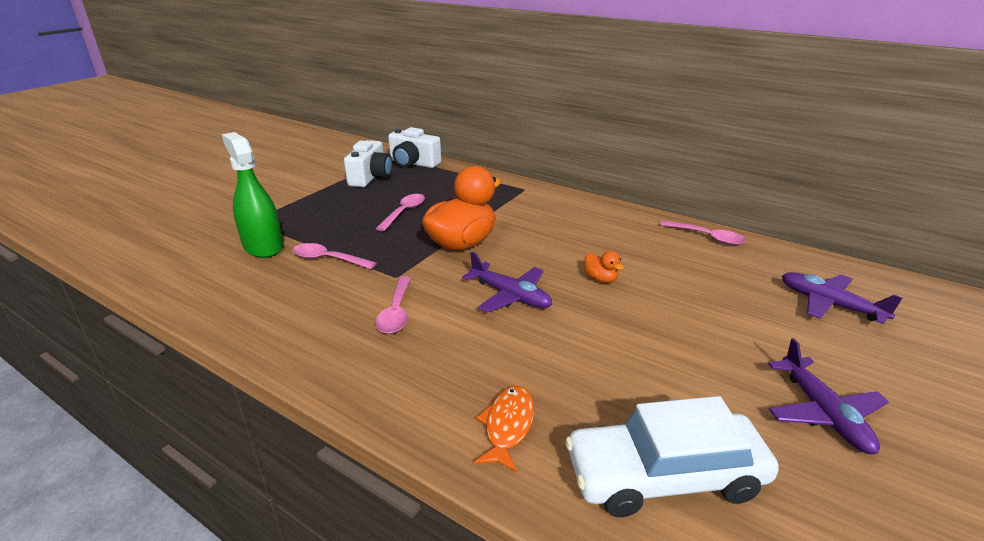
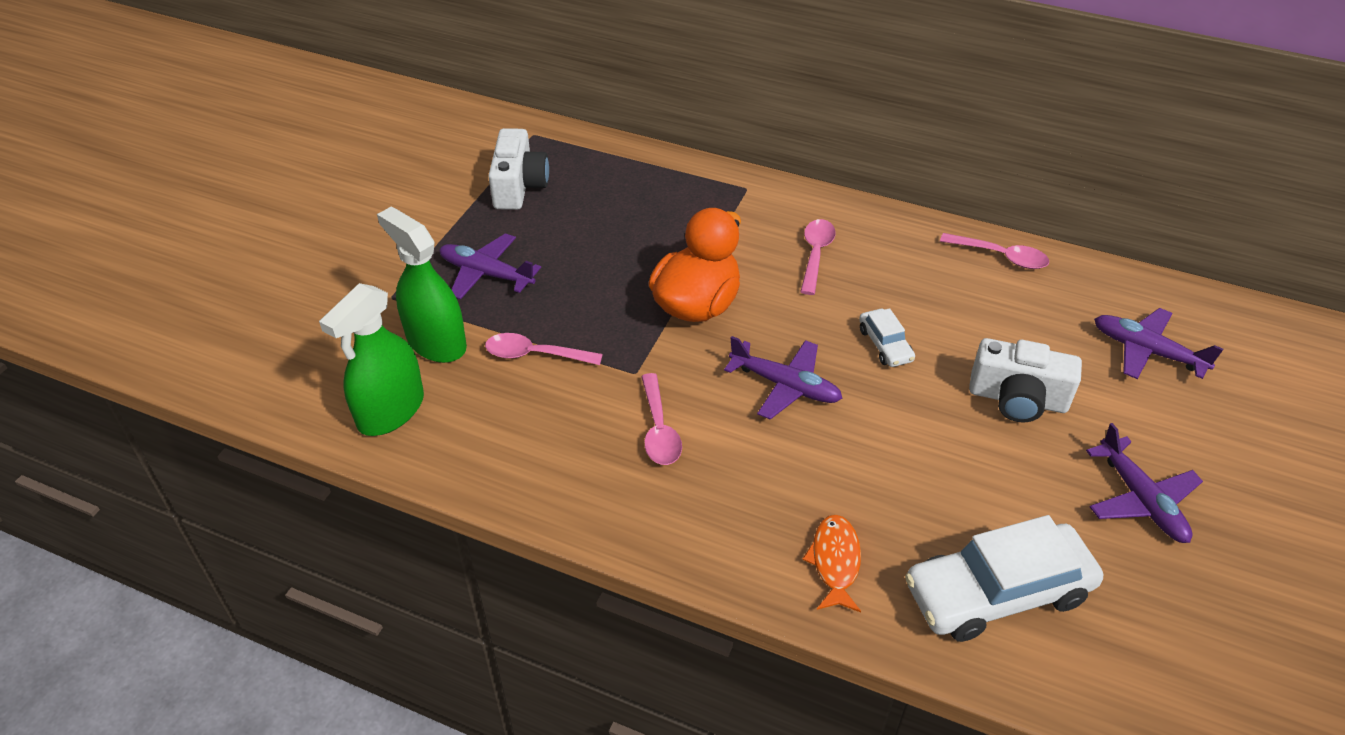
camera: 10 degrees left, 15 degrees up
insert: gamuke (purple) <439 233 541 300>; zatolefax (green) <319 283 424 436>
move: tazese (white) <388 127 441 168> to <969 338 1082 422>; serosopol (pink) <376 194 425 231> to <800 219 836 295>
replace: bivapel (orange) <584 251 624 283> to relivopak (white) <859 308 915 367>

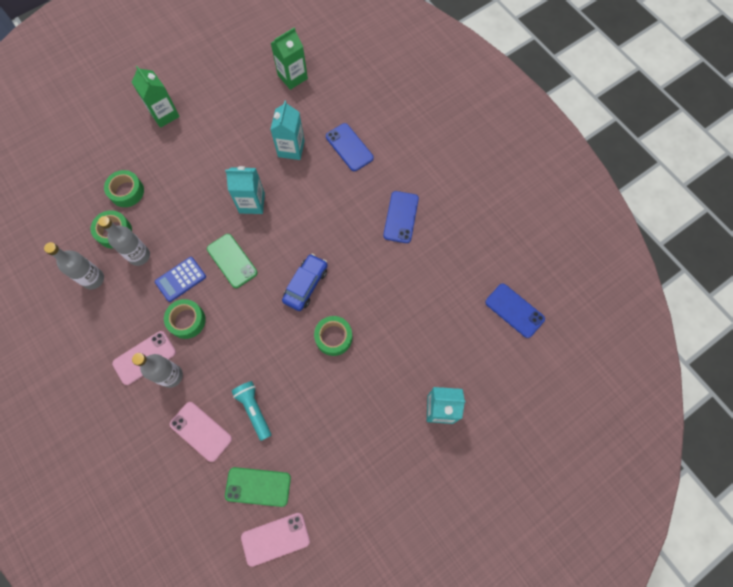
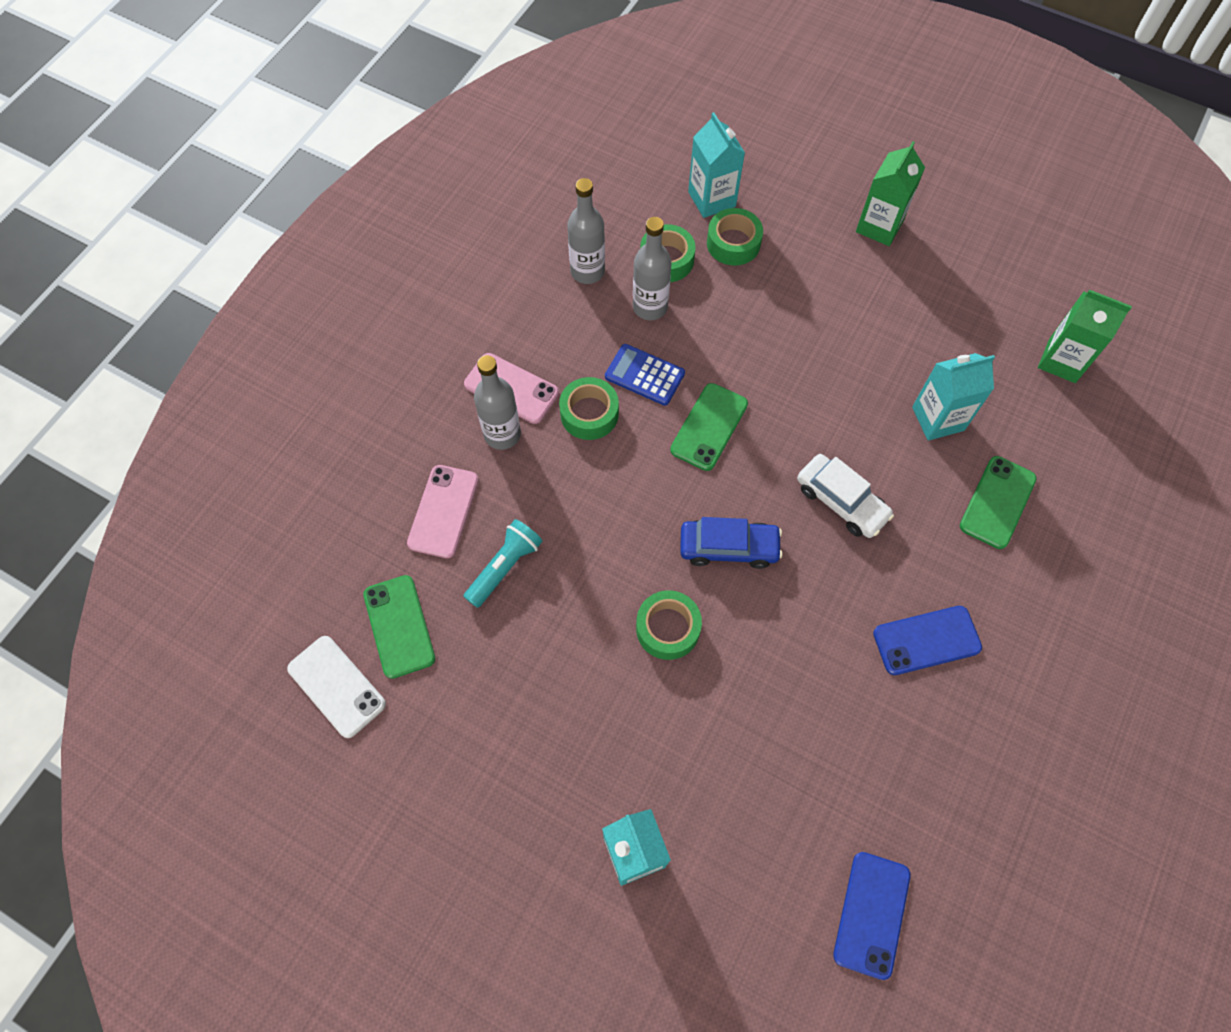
camera: 65 degrees right, 5 degrees down
insert: relivopak (white) <797 454 894 538>
move: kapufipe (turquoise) <225 166 265 214> to <688 112 745 218>
recolor: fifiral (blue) <326 123 374 171> to fifiral (green) <960 456 1037 549>; fifiral (pink) <241 513 310 567> to fifiral (white) <287 636 386 738>

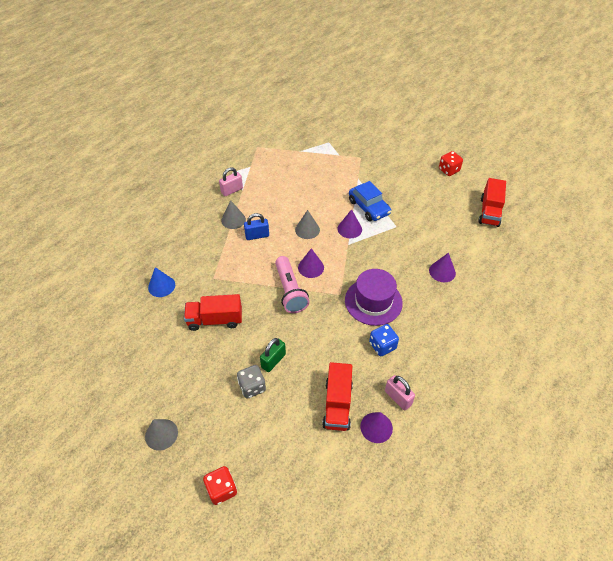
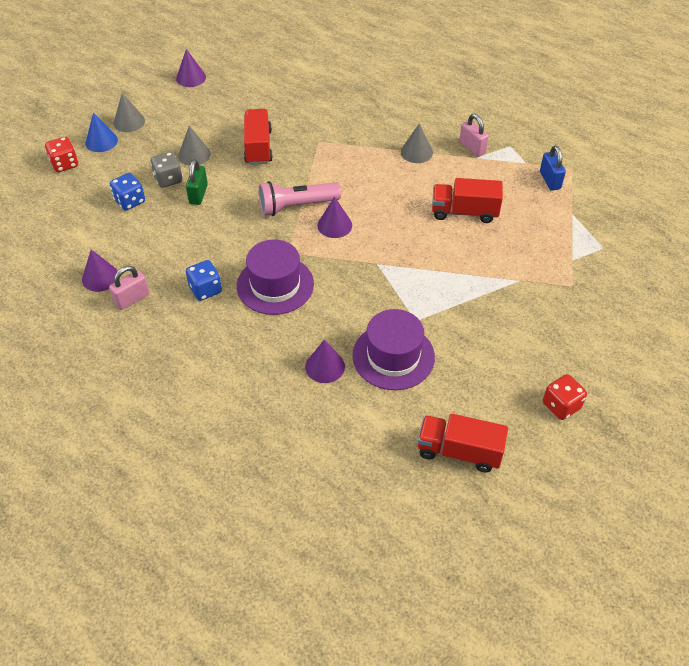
camera: 90 degrees right, 0 degrees up
delete: relivopak (blue) <349 181 391 221>
insert: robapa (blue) <110 173 145 211>; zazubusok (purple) <352 309 435 390>
move: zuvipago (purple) <337 209 362 238> to <176 49 206 87>; zuvipago (grey) <295 210 320 239> to <178 126 211 166>; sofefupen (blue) <244 213 269 240> to <540 146 566 191>; zuvipago (blue) <148 267 175 297> to <85 112 118 152>; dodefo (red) <322 362 353 431> to <432 178 503 223>
rotate: sofefupen (green) <260 338 286 372> = <186 159 208 205> 60 degrees clockwise

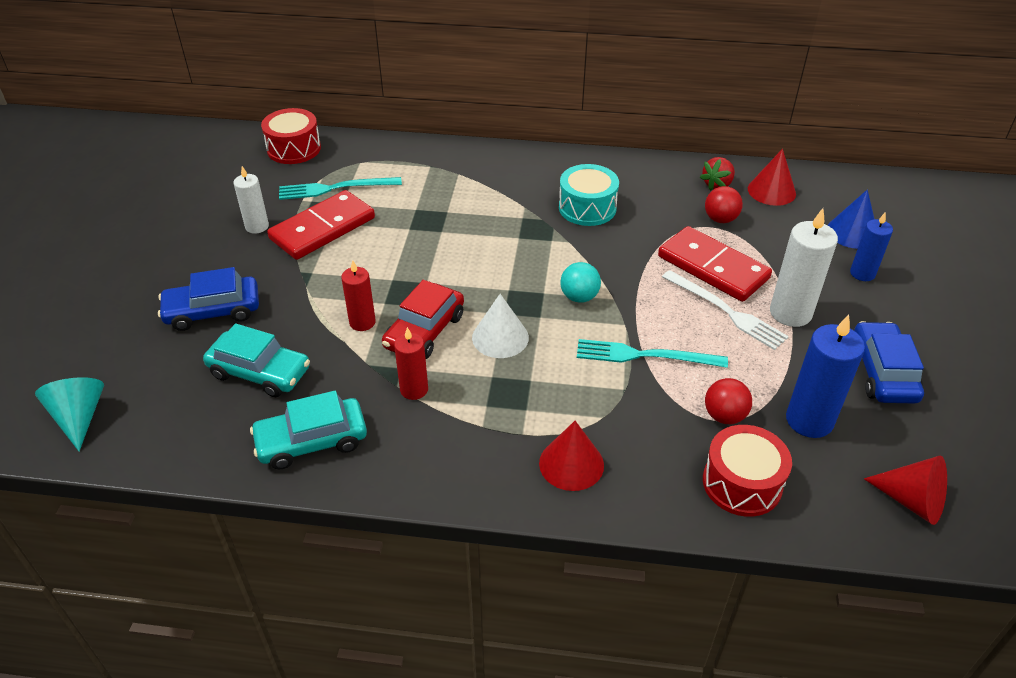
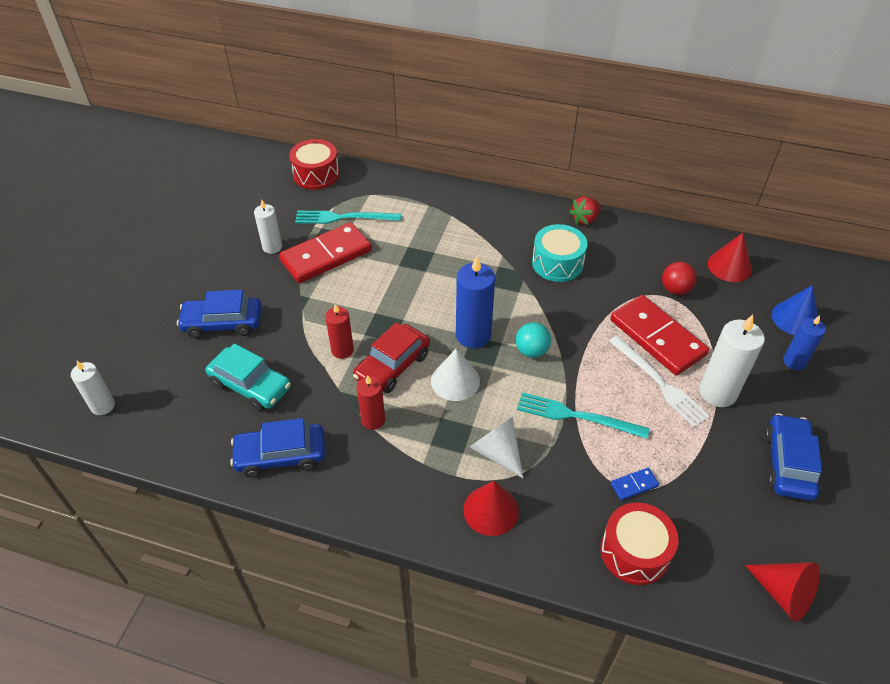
camera: 10 degrees right, 5 degrees up
insert: zuvipago (white) <469 416 523 478>
move: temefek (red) <700 157 735 191> to <569 197 601 225>; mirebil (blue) <786 315 865 438> to <456 256 495 348>
replace: zuvipago (turquoise) <35 377 104 451> to mirebil (white) <71 361 115 415>; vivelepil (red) <705 378 752 424> to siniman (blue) <611 468 659 501>
recolor: relivopak (turquoise) <250 391 367 469> to relivopak (blue) <230 418 325 478>

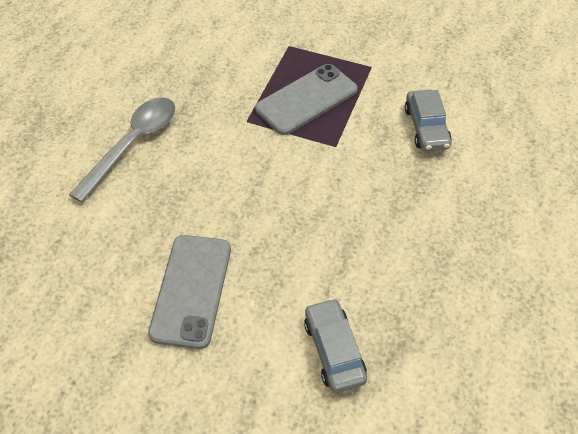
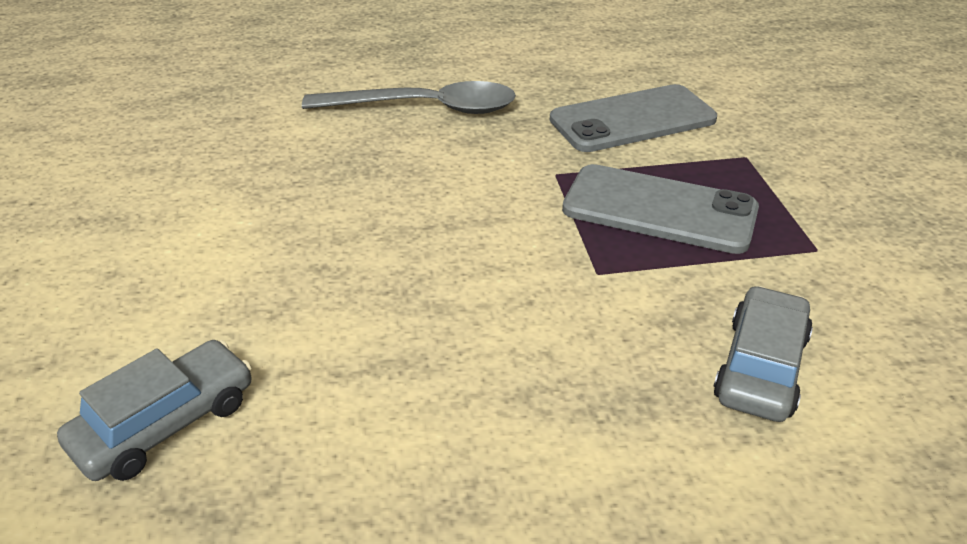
camera: 60 degrees right, 15 degrees down
move: fifiral (grey) <148 235 231 349> to <550 84 717 152>
rotate: relivopak (grey) <405 90 452 151> = <713 286 813 422> 150 degrees clockwise

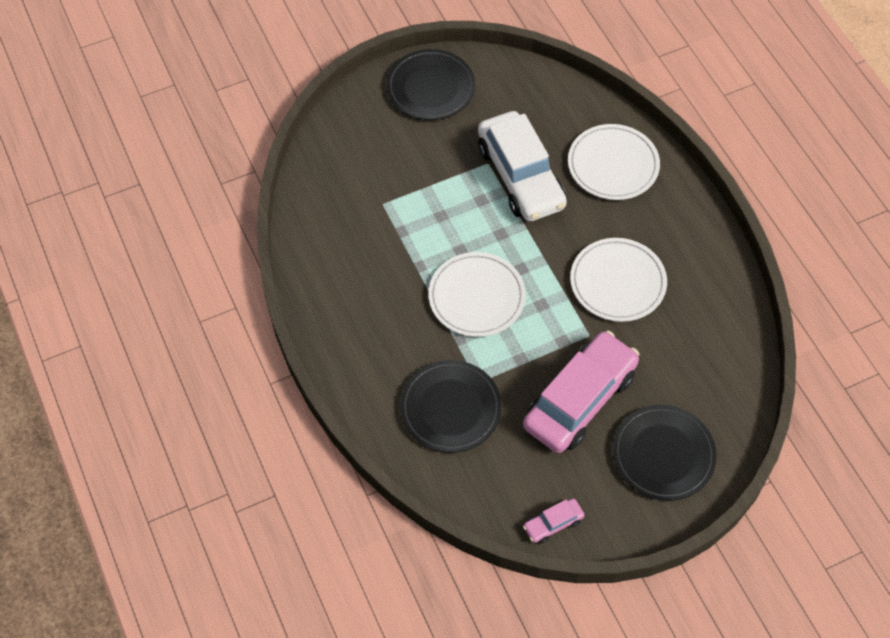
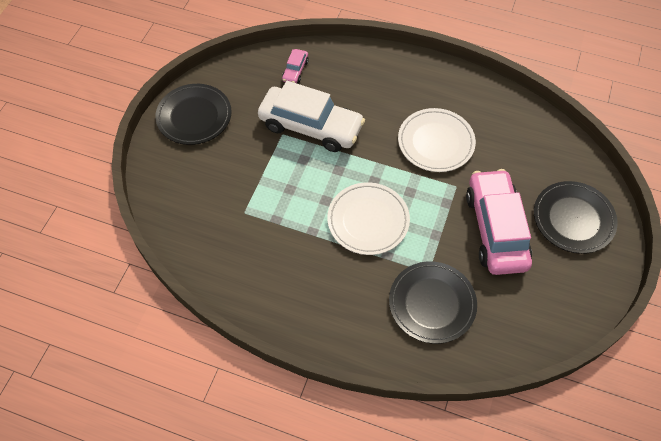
camera: 45 degrees left, 0 degrees up
delete: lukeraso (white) <568 124 660 200>
move: relivopak (pink) <523 499 584 544> to <282 49 309 83>

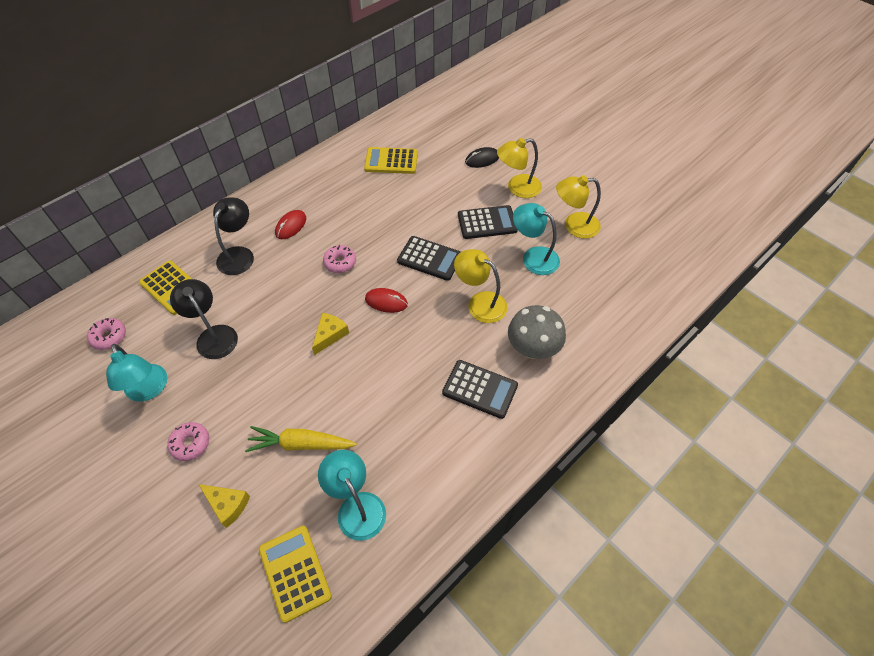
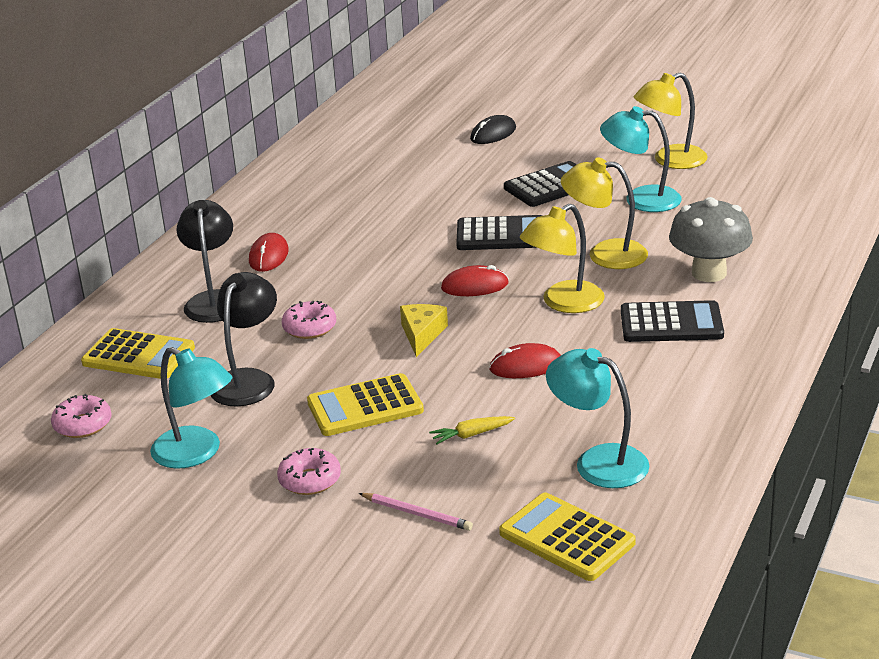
camera: 20 degrees left, 25 degrees down
insert: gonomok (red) <489 343 561 378>
move: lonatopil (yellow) <497 138 542 198> to <520 204 605 313>; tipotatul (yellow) <364 147 418 174> to <307 373 424 436>; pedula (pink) <323 245 356 273> to <282 301 336 339>
replace: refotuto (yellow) <198 484 250 528> to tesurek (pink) <359 493 473 531>
rotate: lonatopil (black) <170 279 238 359> = <211 272 277 406> 75 degrees clockwise
resize: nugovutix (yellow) <245 426 357 452> = <429 416 515 444> x0.53

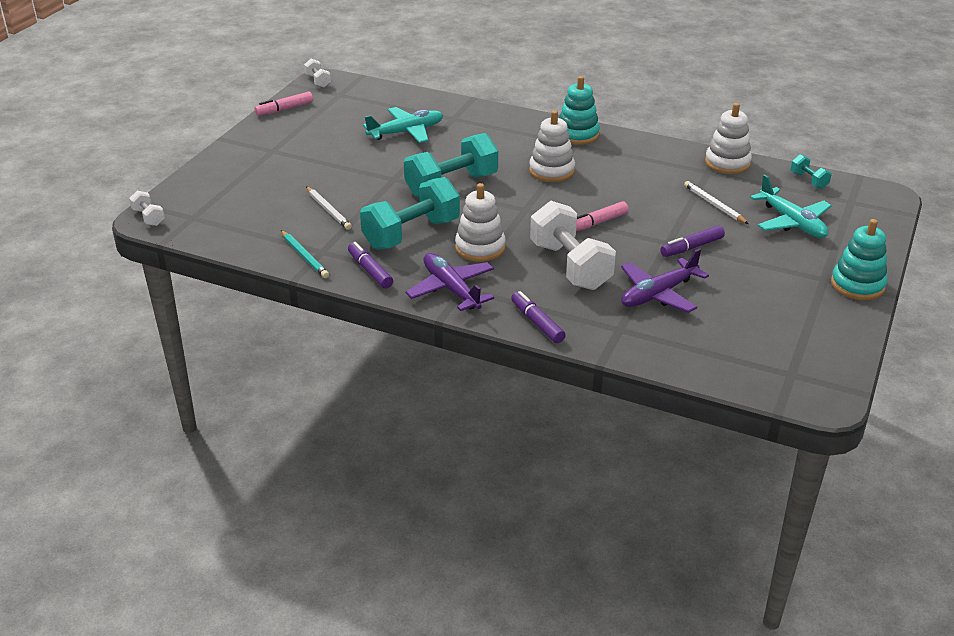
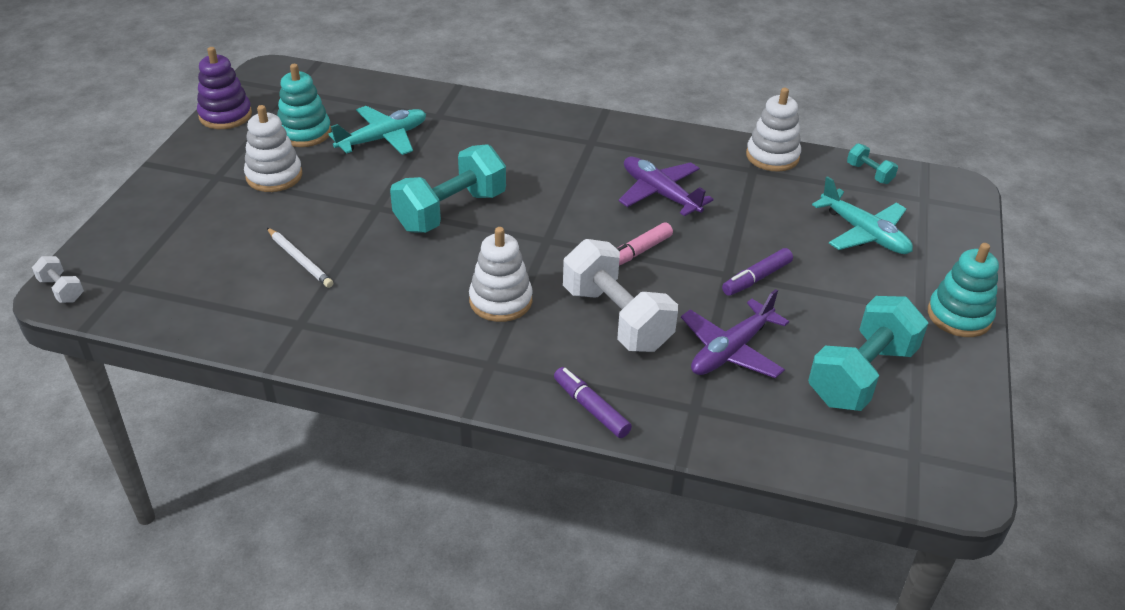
camera: 10 degrees left, 5 degrees up
delete: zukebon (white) <304 59 331 87>; tesurek (white) <684 181 749 224>; tesurek (turquoise) <281 230 329 278>; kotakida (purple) <348 242 393 289>
move: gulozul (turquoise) <559 76 600 145> to <277 64 331 147>; gulozul (white) <529 110 575 182> to <244 105 303 192>; zukebon (turquoise) <360 177 460 250> to <808 296 928 411>; gamuke (purple) <406 253 494 311> to <619 157 714 216>
replace: kotakida (pink) <255 92 313 116> to gulozul (purple) <197 47 252 129>

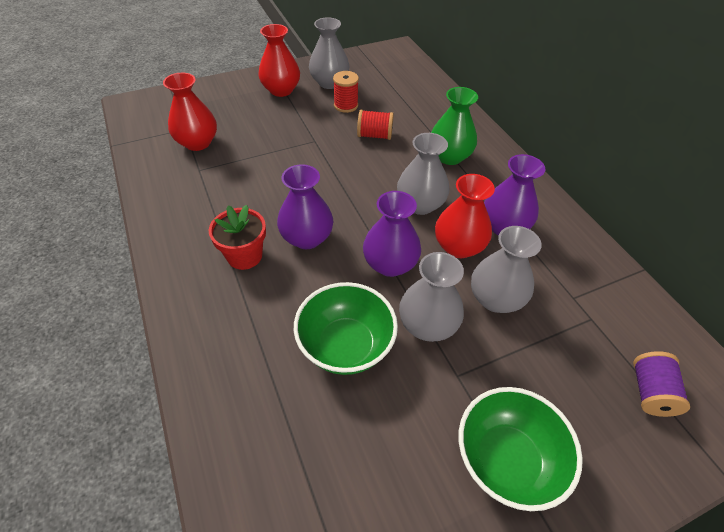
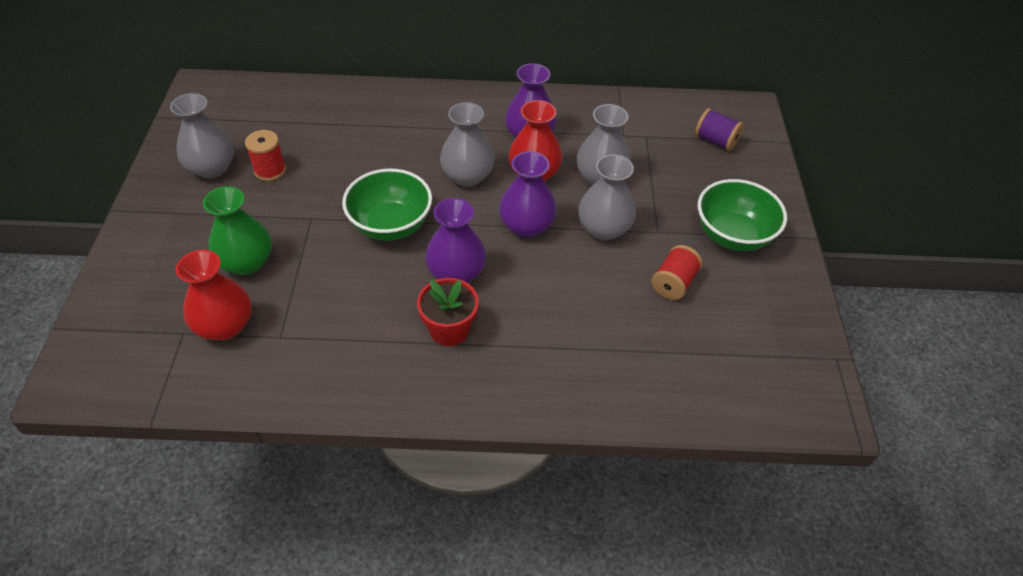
camera: 65 degrees left, 0 degrees up
delete: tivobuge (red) <258 24 300 97>
move: tivobuge (green) <431 87 478 165> to <203 186 272 275>; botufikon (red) <357 110 394 140> to <652 245 702 300>; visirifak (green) <294 282 398 375> to <342 169 432 241>

